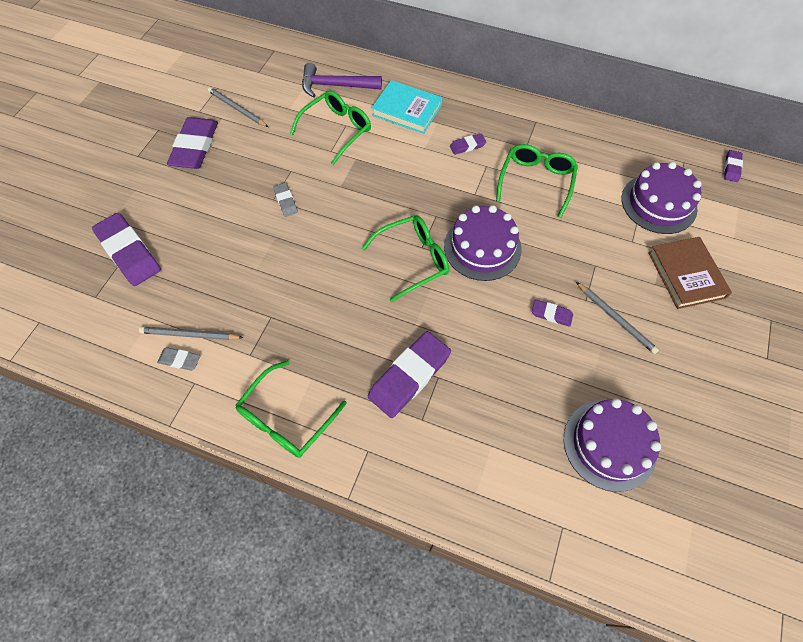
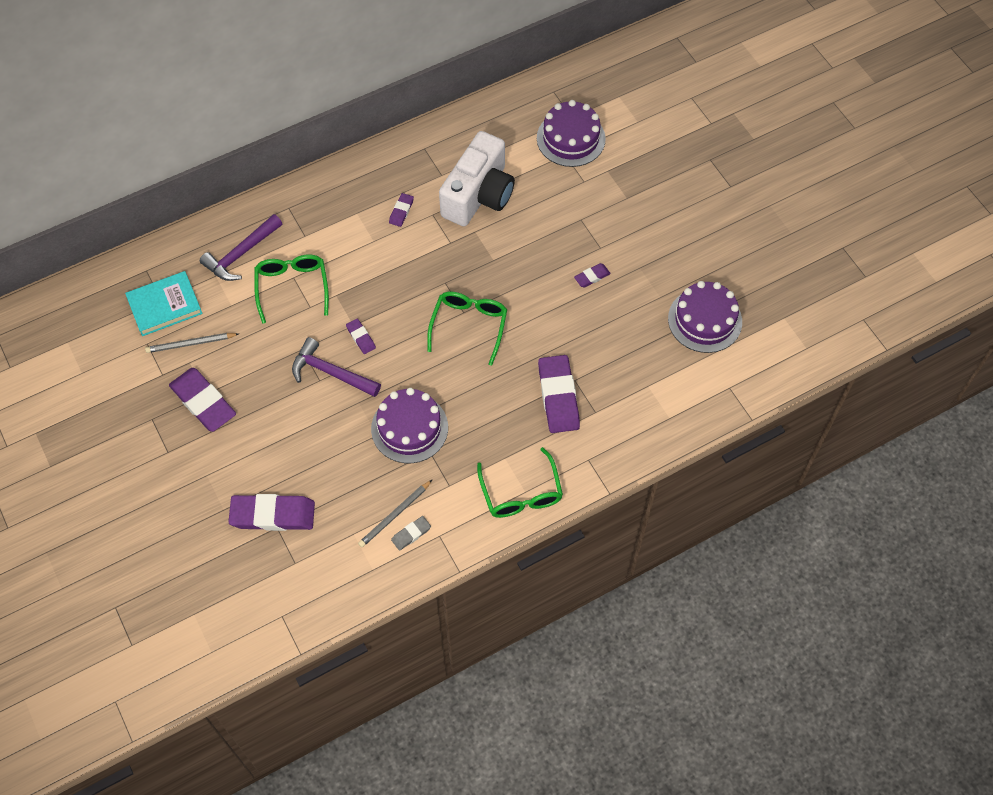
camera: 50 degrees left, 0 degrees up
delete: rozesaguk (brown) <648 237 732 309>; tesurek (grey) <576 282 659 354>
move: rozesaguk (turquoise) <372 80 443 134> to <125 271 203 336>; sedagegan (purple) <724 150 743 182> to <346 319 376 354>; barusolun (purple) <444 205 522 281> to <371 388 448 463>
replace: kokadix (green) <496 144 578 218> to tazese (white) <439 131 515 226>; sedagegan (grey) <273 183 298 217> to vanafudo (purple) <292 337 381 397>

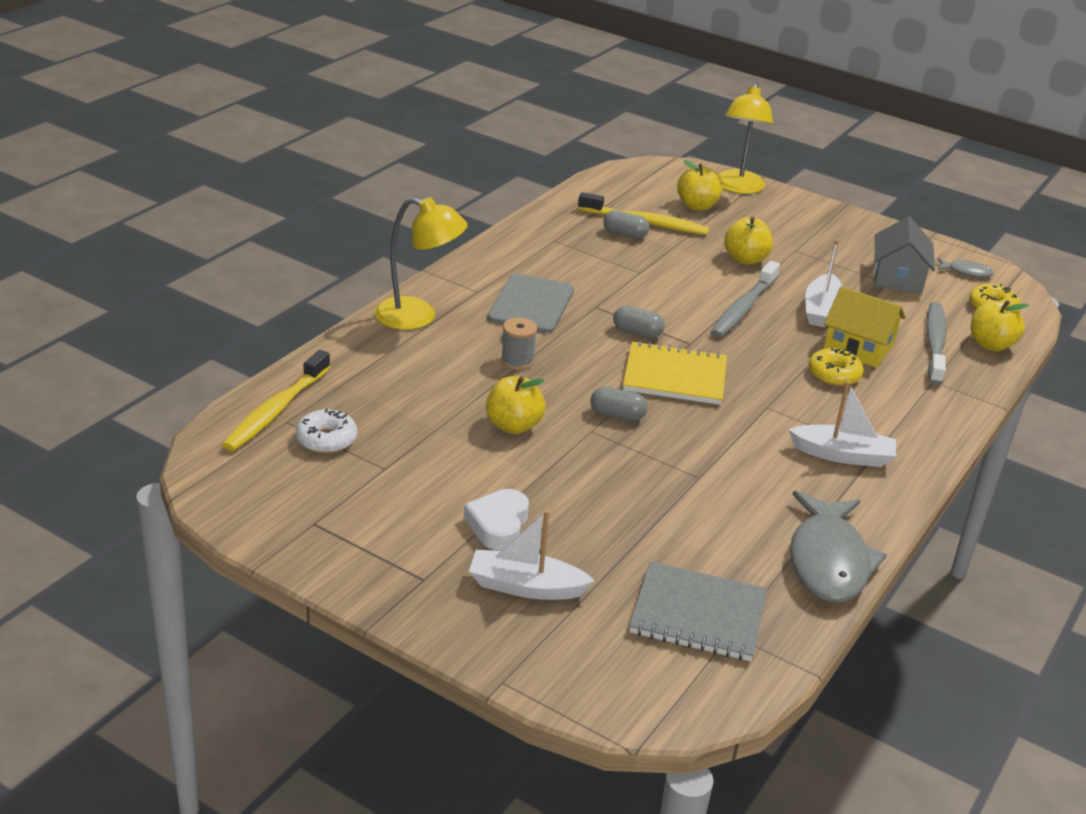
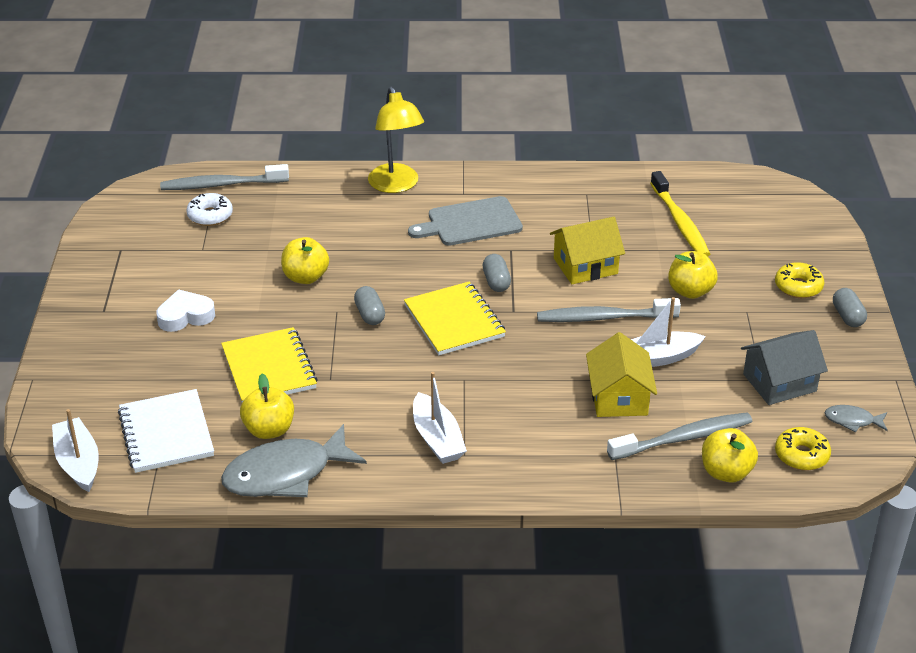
camera: 60 degrees right, 5 degrees up
delete: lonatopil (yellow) <718 82 773 194>; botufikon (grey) <501 318 537 370>
insert: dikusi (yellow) <550 217 625 284>; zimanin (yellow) <221 327 318 403>
move: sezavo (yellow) <677 160 723 211> to <240 374 294 439>; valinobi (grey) <603 210 649 239> to <833 288 867 327>; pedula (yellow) <808 347 864 386> to <775 262 824 298>; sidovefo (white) <469 510 595 600> to <52 409 99 492>
recolor: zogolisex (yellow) <222 350 330 451> to zogolisex (grey) <160 164 289 190>; zimanin (grey) <629 561 767 661> to zimanin (white) <118 389 214 473>
rotate: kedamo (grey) <937 258 994 278> = <824 405 888 432> 120 degrees clockwise

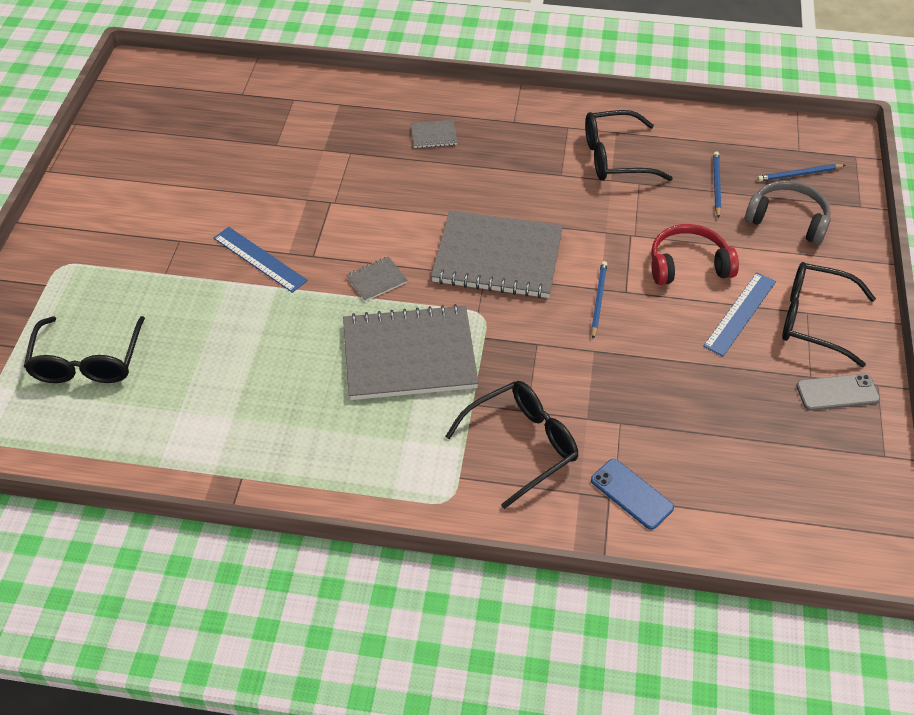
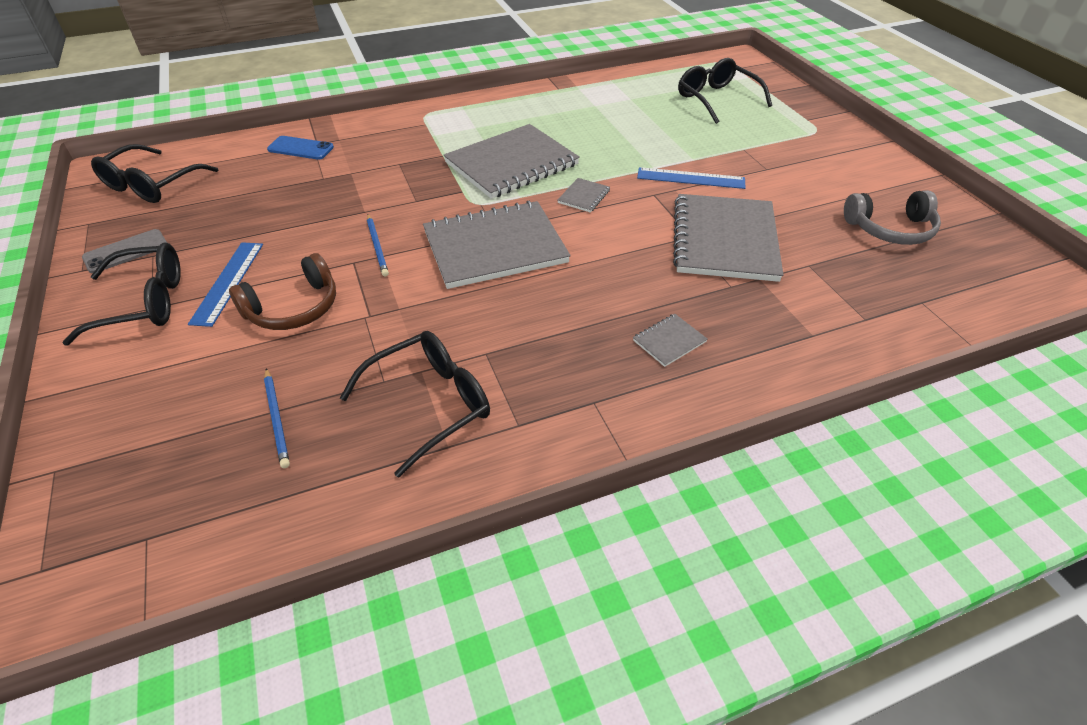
camera: 150 degrees right, 5 degrees down
delete: tesurek (blue) <757 164 845 182>
insert: zimanin (grey) <673 194 783 282>
move: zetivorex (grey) <745 180 831 245> to <844 190 941 245>; kokadix (black) <445 381 578 509> to <91 144 218 203>
recolor: zetivorex (red) <651 224 739 285> to zetivorex (brown) <229 253 336 330>

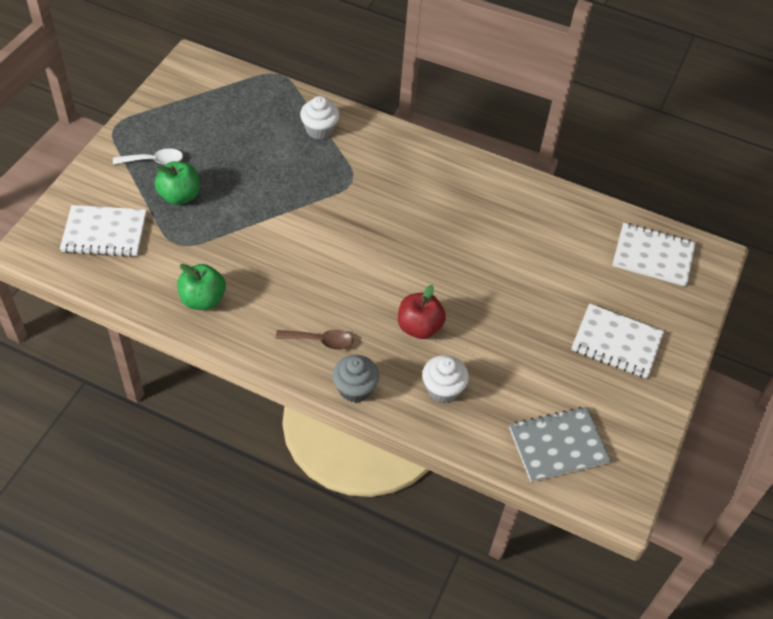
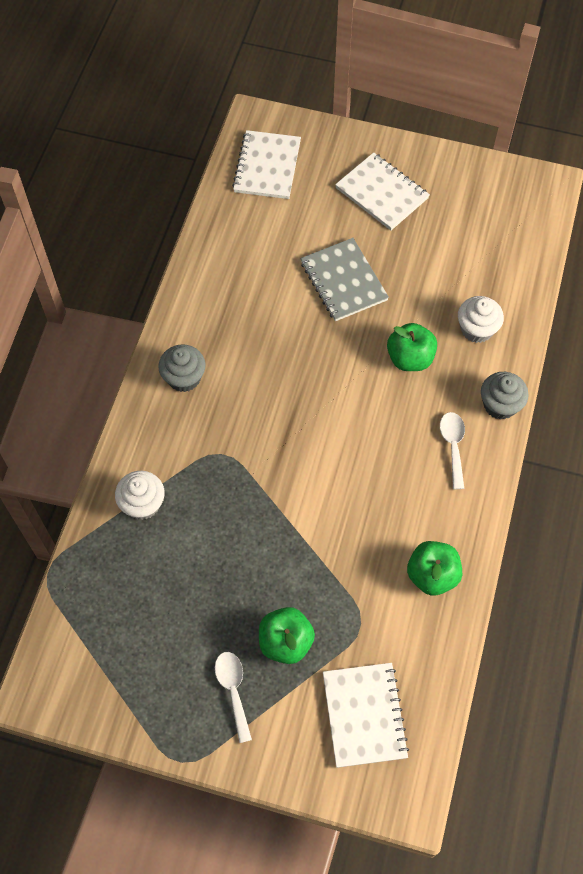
camera: 95 degrees left, 10 degrees up
insert: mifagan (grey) <158 344 206 392>
move: zimanin (grey) <509 407 611 482> to <301 238 389 321>
recolor: sezavo (red) <398 285 446 339> to sezavo (green) <387 323 437 371>; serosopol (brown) <276 330 353 350> to serosopol (white) <440 412 465 489>
rotate: zimanin (white) <572 304 664 379> = <335 152 430 230> 60 degrees counterclockwise

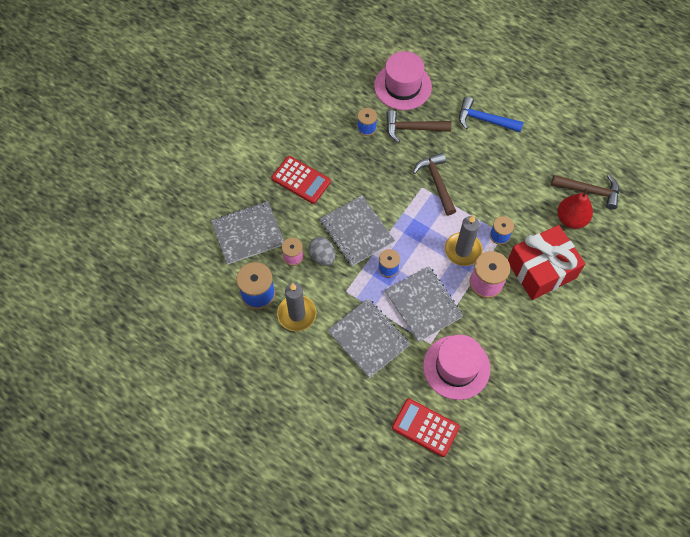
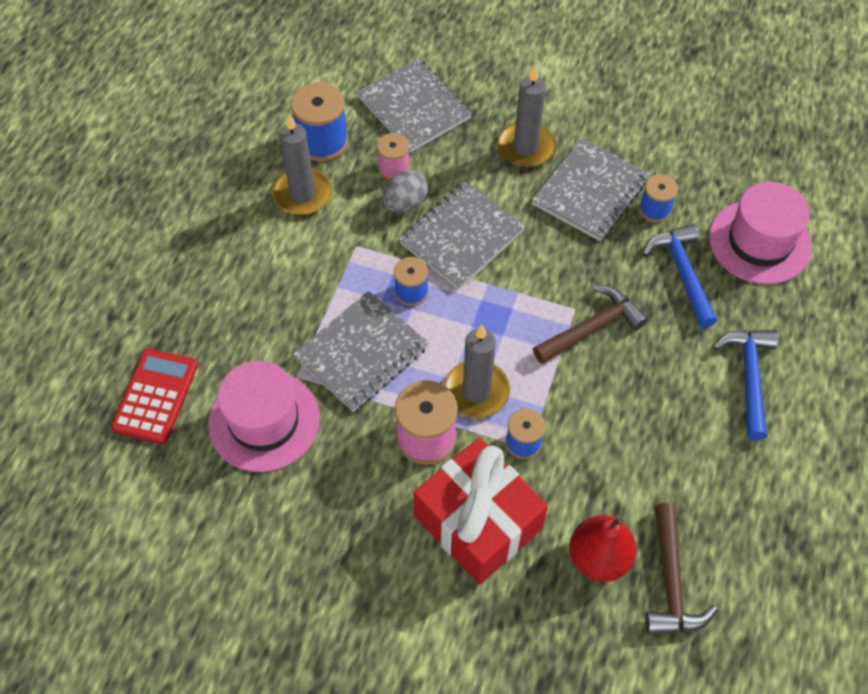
camera: 75 degrees right, 5 degrees down
move: zimanin (grey) <328 298 410 378> to <532 138 650 241>
replace: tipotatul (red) <272 156 331 204> to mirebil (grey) <497 66 555 168>
recolor: vanafudo (brown) <386 110 452 143> to vanafudo (blue) <643 224 717 328>

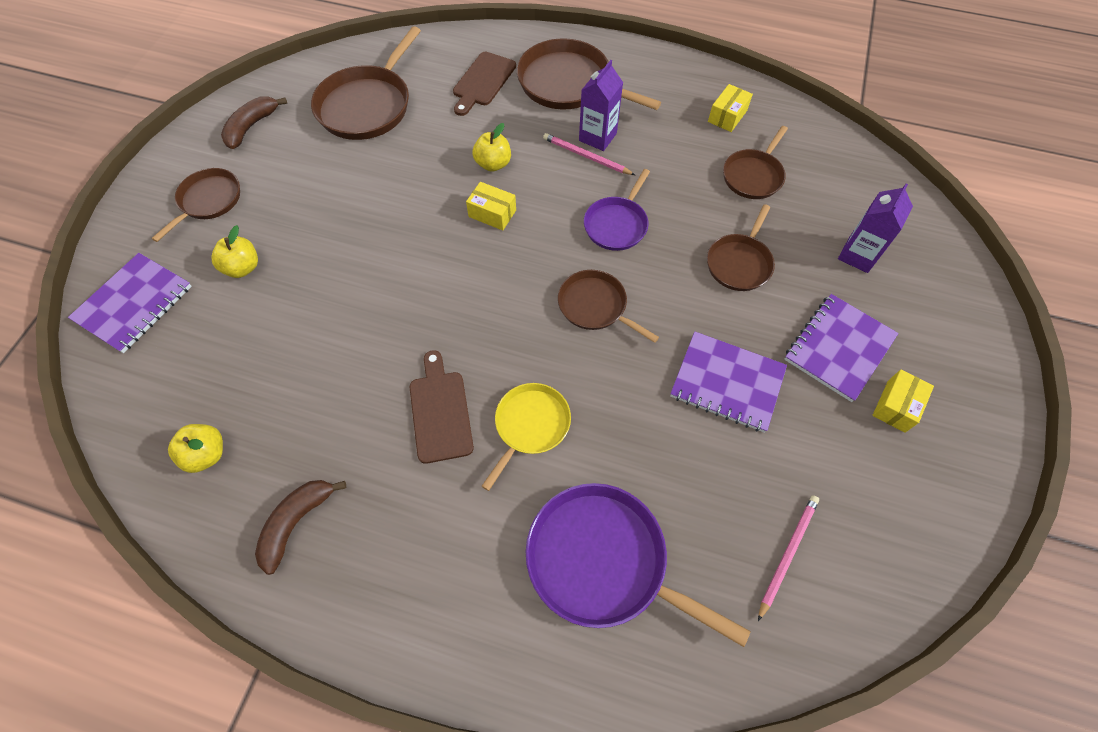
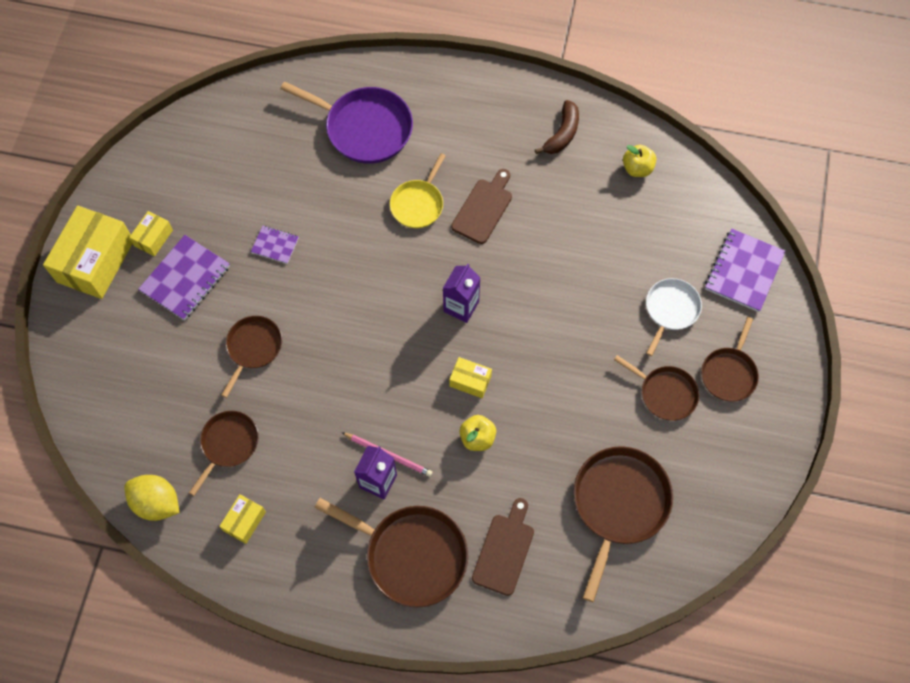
camera: 175 degrees right, 5 degrees up
delete: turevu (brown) <221 96 287 149>; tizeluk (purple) <584 169 650 251>; tesurek (pink) <758 495 819 621>
insert: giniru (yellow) <43 206 133 299>; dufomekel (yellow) <124 475 180 521>
move: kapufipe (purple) <838 183 913 273> to <443 264 481 323>; tizeluk (brown) <558 270 659 343> to <614 355 699 421>
replace: sezavo (yellow) <211 225 258 278> to tizeluk (white) <646 278 702 356>
rotate: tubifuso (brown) <410 350 474 464> = <451 169 512 244> 135 degrees counterclockwise
resize: zimanin (purple) <670 331 787 433> = <251 226 299 264> x0.54

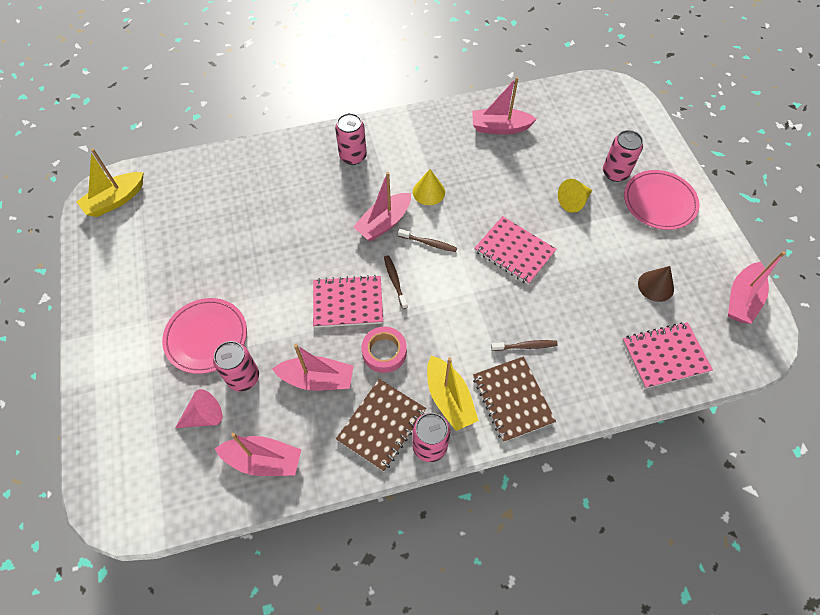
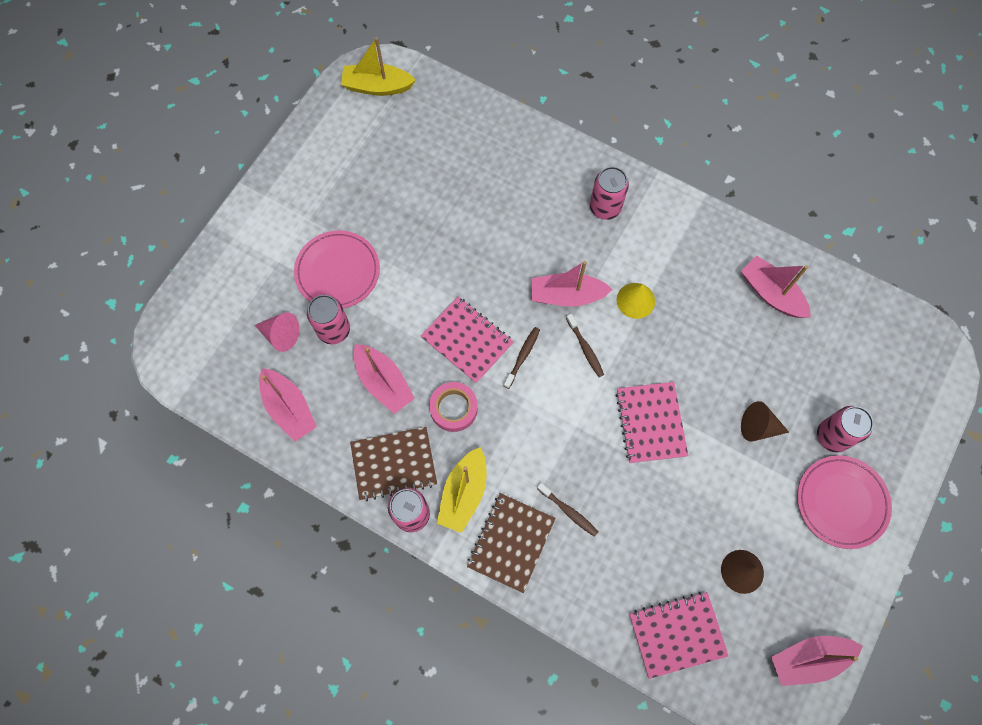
camera: 45 degrees right, 10 degrees up
recolor: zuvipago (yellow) <558 179 592 213> to zuvipago (brown) <741 401 789 442>
rotate: zimanin (pink) <622 322 713 389> = <629 592 728 679> 45 degrees counterclockwise

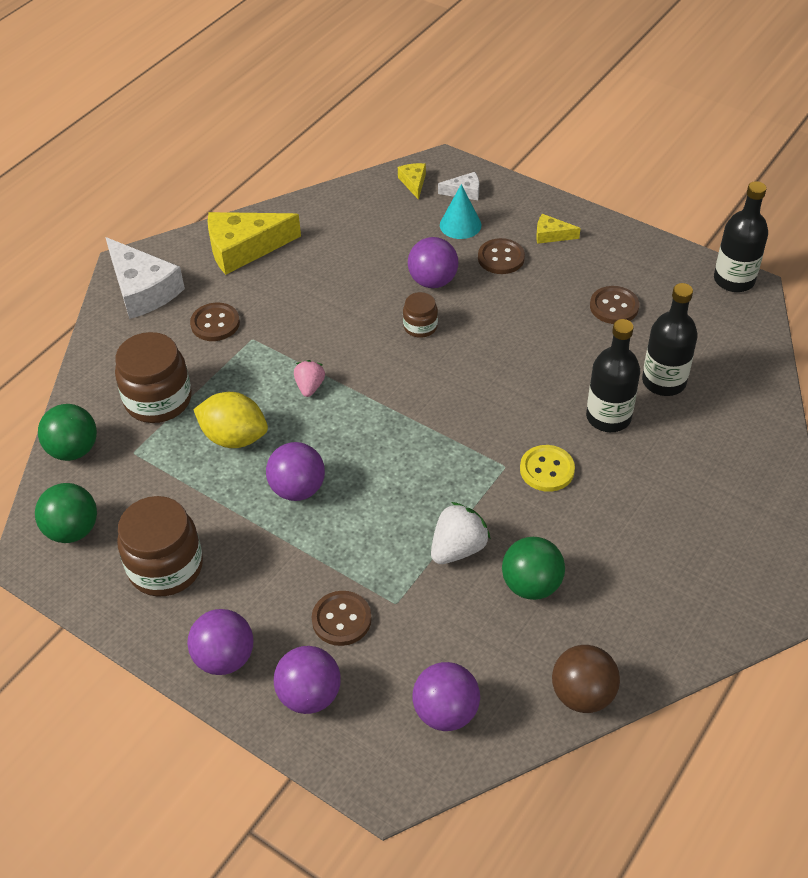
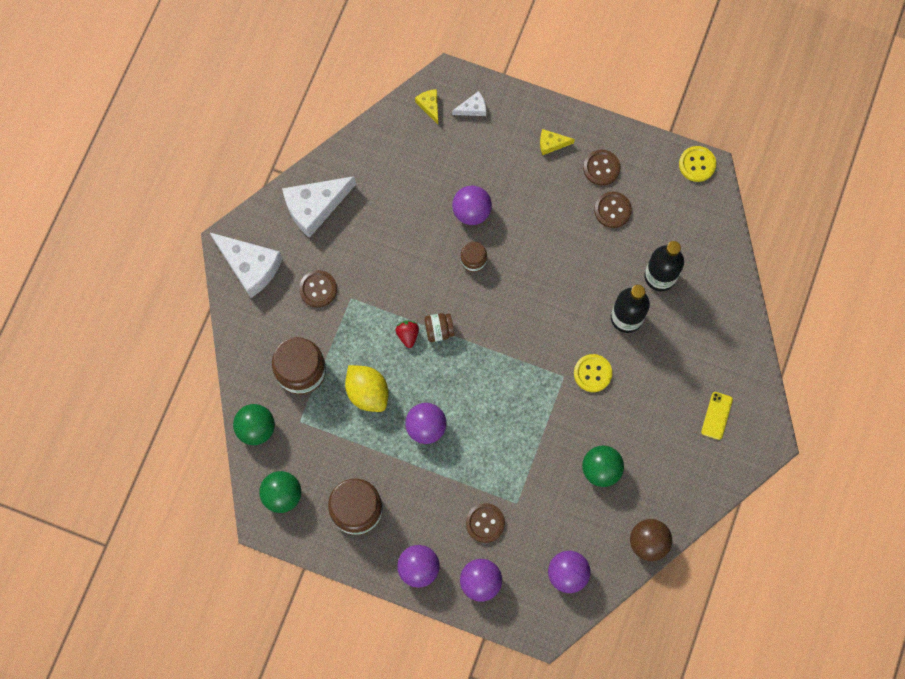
camera: 15 degrees left, 25 degrees up
delete: zuvipago (turquoise) <440 184 481 239>; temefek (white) <431 502 491 564>
insert: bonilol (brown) <424 313 454 342>; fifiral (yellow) <701 392 733 440>
move: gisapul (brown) <478 238 525 274> to <583 150 620 186>
replace: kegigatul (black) <714 181 768 292> to gisapul (yellow) <679 146 716 182>
recolor: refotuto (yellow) <208 212 301 275> to refotuto (white) <282 176 356 238>; temefek (pink) <294 360 325 397> to temefek (red) <396 320 419 348>
rotate: dufomekel (yellow) <193 392 268 448> = <345 365 389 412> 45 degrees clockwise

